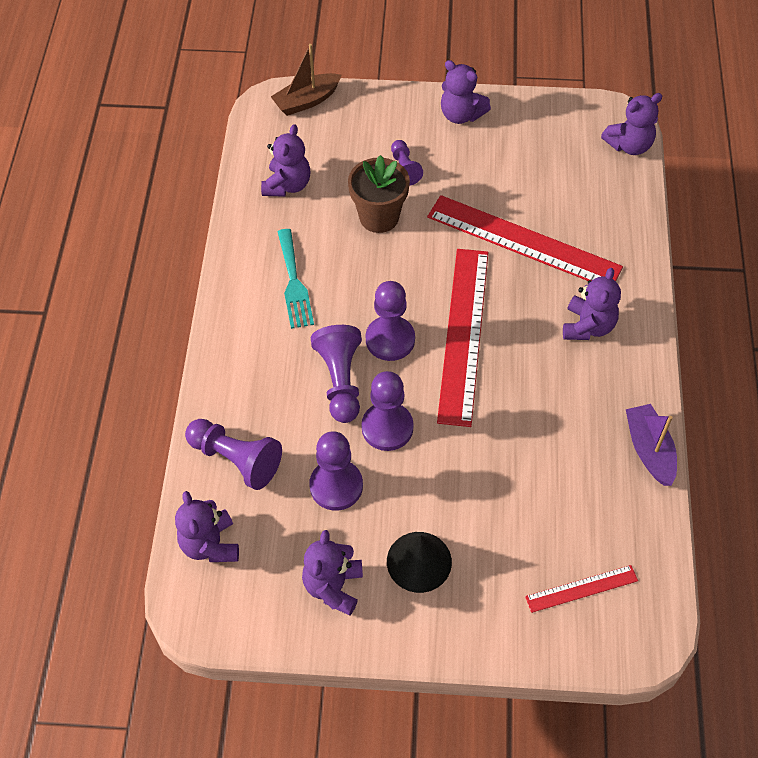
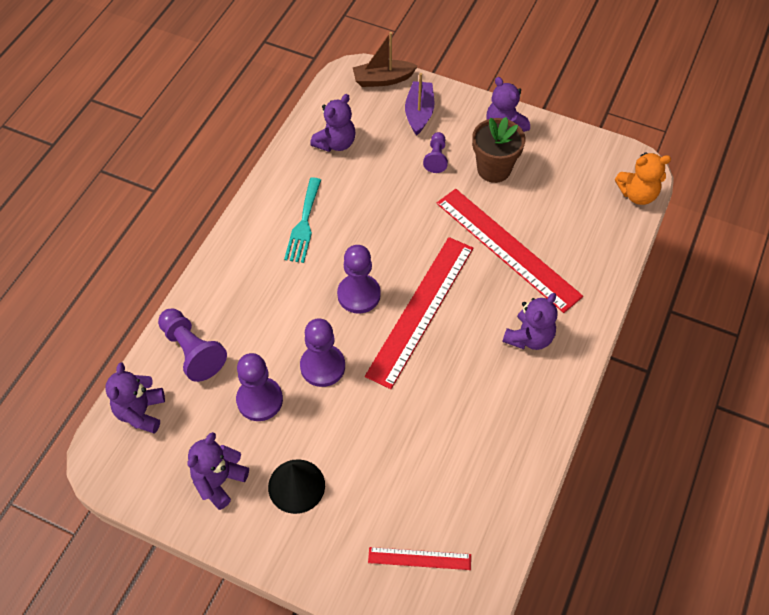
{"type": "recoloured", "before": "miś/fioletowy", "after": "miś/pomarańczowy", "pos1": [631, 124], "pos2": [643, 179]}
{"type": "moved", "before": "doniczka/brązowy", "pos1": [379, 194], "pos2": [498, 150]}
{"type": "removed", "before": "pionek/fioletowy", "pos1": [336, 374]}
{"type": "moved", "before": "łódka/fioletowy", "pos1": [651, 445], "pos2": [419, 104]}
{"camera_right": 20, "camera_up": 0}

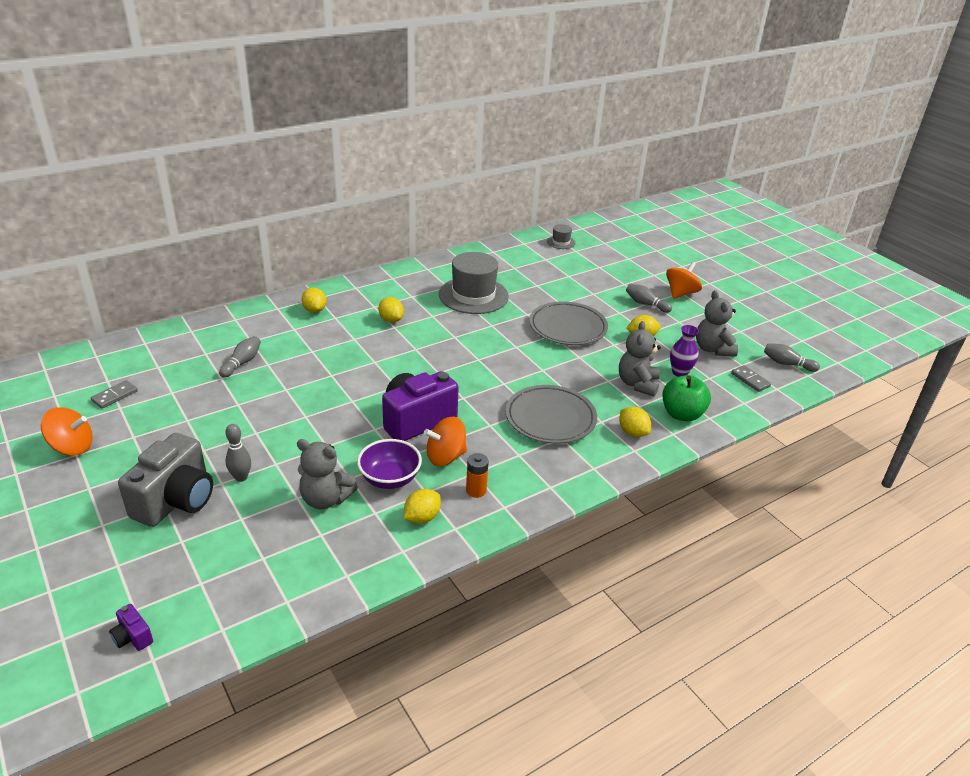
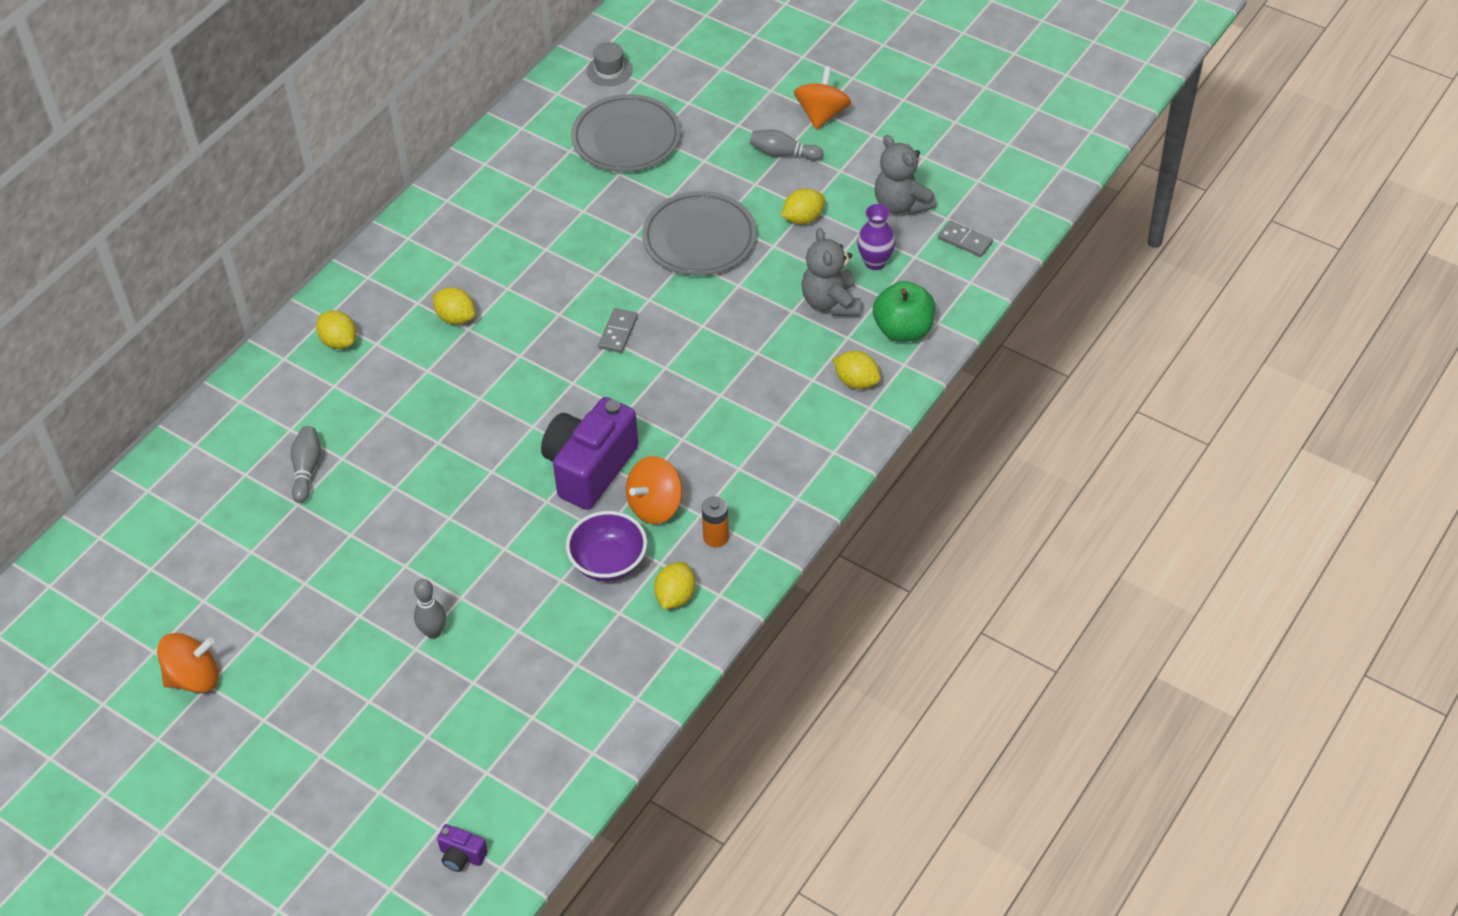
{"type": "removed", "before": "kapelusz/szary", "pos1": [474, 283]}
{"type": "removed", "before": "kręgiel/szary", "pos1": [792, 357]}
{"type": "moved", "before": "kostka domina/szary", "pos1": [114, 394], "pos2": [618, 330]}
{"type": "moved", "before": "talerz/szary", "pos1": [551, 414], "pos2": [626, 133]}
{"type": "removed", "before": "aparat fotograficzny/szary", "pos1": [165, 480]}
{"type": "removed", "before": "miś/szary", "pos1": [327, 474]}
{"camera_right": -20, "camera_up": 15}

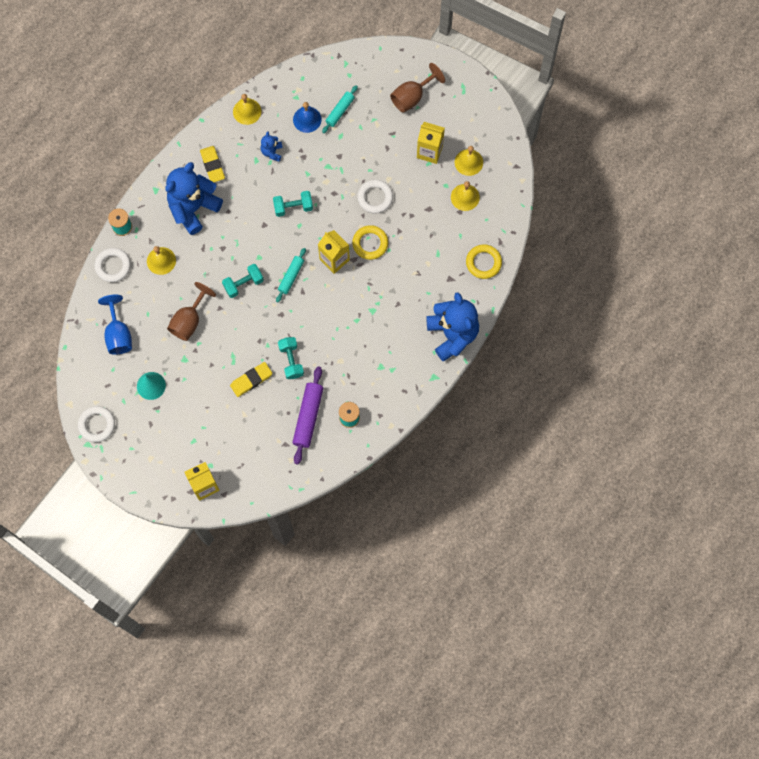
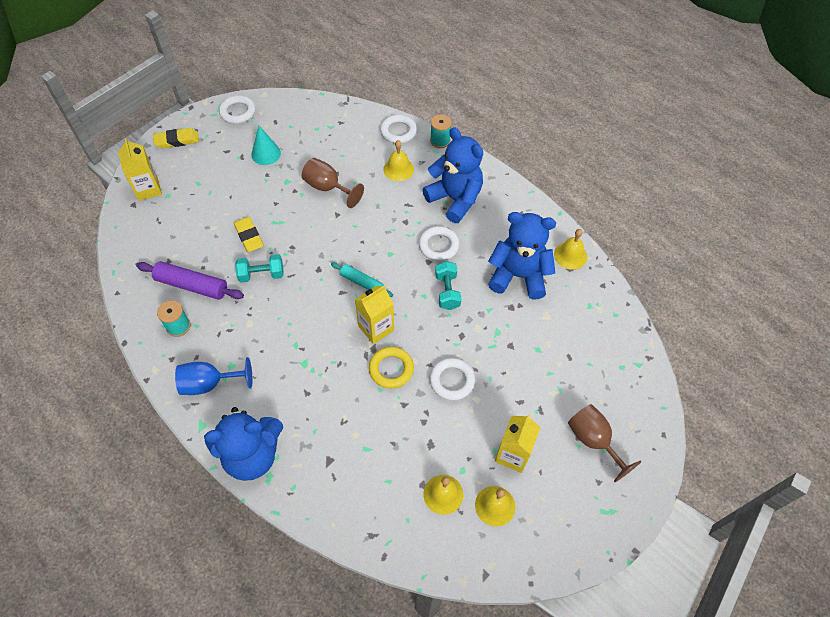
{"type": "removed", "before": "wałek do ciasta/turkusowy", "pos1": [340, 109]}
{"type": "removed", "before": "dzwonek/niebieski", "pos1": [307, 117]}
{"type": "resized", "before": "miś/niebieski", "pos1": [272, 146], "pos2": [522, 256], "scale": 2.23}
{"type": "moved", "before": "gumka do mazania/żółty", "pos1": [212, 164], "pos2": [176, 138]}
{"type": "removed", "before": "pierścień/żółty", "pos1": [484, 261]}
{"type": "removed", "before": "hantel/turkusowy", "pos1": [243, 281]}
{"type": "moved", "before": "kielich/niebieski", "pos1": [115, 325], "pos2": [213, 376]}
{"type": "added", "after": "pierścień/biały", "pos2": [439, 243]}
{"camera_right": 95, "camera_up": -15}

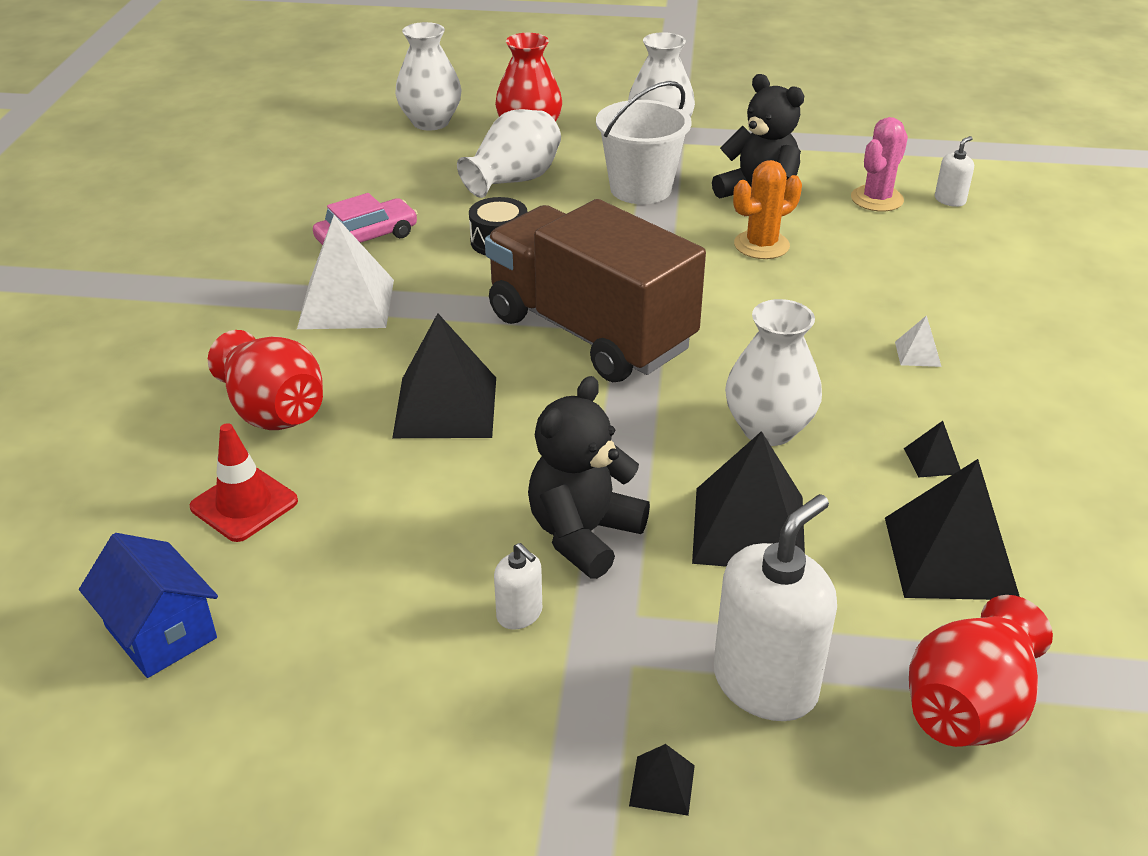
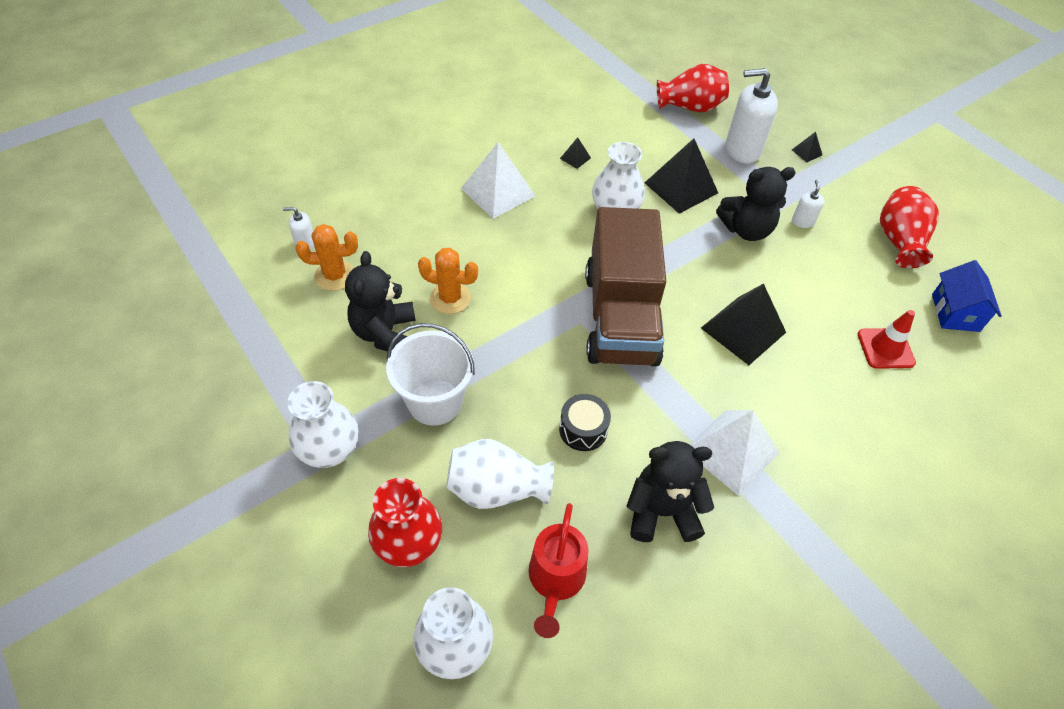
{"type": "recoloured", "before": "kaktus/różowy", "after": "kaktus/pomarańczowy", "pos1": [879, 164], "pos2": [326, 257]}
{"type": "replaced", "before": "samochód/różowy", "after": "miś/czarny", "pos1": [365, 219], "pos2": [670, 491]}
{"type": "resized", "before": "piramida/biały", "pos1": [918, 341], "pos2": [498, 180], "scale": 2.29}
{"type": "moved", "before": "wazon/czerwony", "pos1": [265, 380], "pos2": [909, 227]}
{"type": "removed", "before": "piramida/czarny", "pos1": [952, 529]}
{"type": "added", "after": "konewka/czerwony", "pos2": [559, 570]}
{"camera_right": -135, "camera_up": 15}

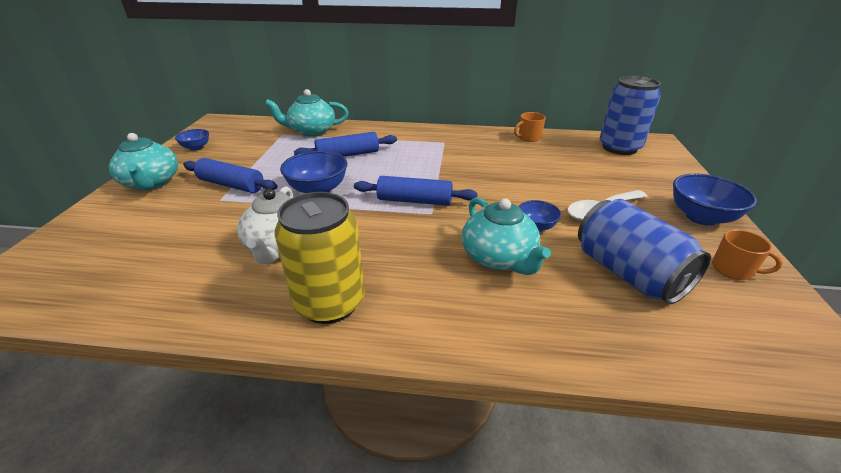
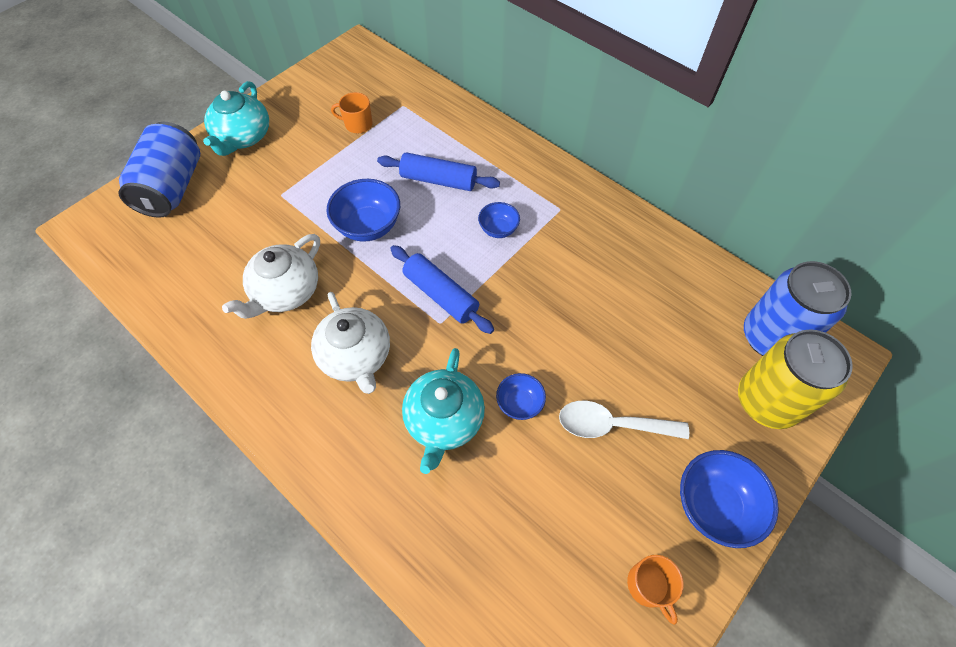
{"type": "removed", "before": "imbryk/turkusowy", "pos1": [307, 113]}
{"type": "moved", "before": "kubek/pomarańczowy", "pos1": [530, 127], "pos2": [352, 112]}
{"type": "moved", "before": "miska/niebieski", "pos1": [192, 140], "pos2": [499, 220]}
{"type": "removed", "before": "wałek do ciasta/niebieski", "pos1": [230, 175]}
{"type": "moved", "before": "puszka/żółty", "pos1": [320, 258], "pos2": [795, 379]}
{"type": "moved", "before": "puszka/niebieski", "pos1": [644, 251], "pos2": [159, 170]}
{"type": "added", "after": "imbryk/biały", "pos2": [350, 343]}
{"camera_right": 35, "camera_up": 25}

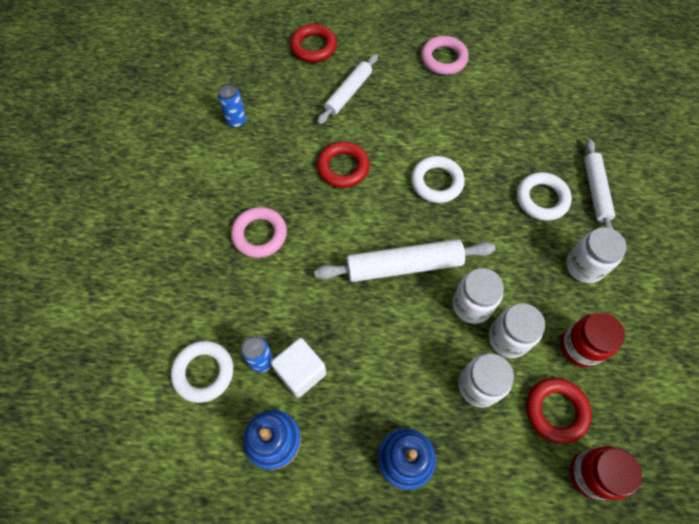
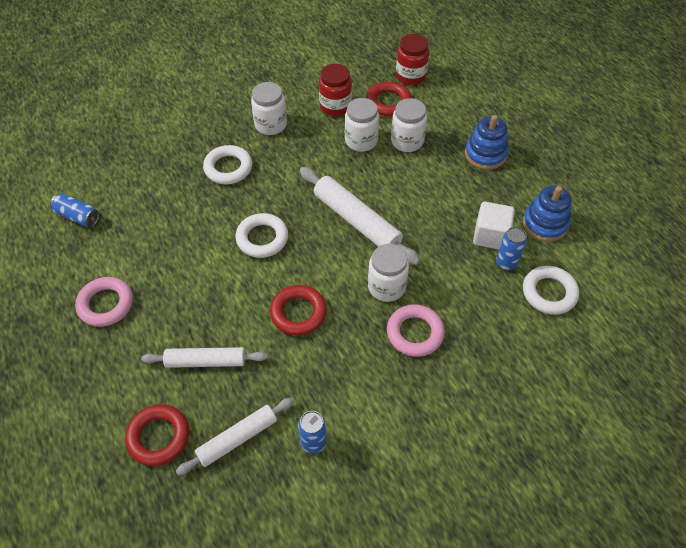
{"type": "moved", "before": "wałek do ciasta/biały", "pos1": [599, 184], "pos2": [235, 436]}
{"type": "moved", "before": "słoik/biały", "pos1": [478, 296], "pos2": [388, 273]}
{"type": "added", "after": "puszka/niebieski", "pos2": [74, 210]}
{"camera_right": -125, "camera_up": -10}

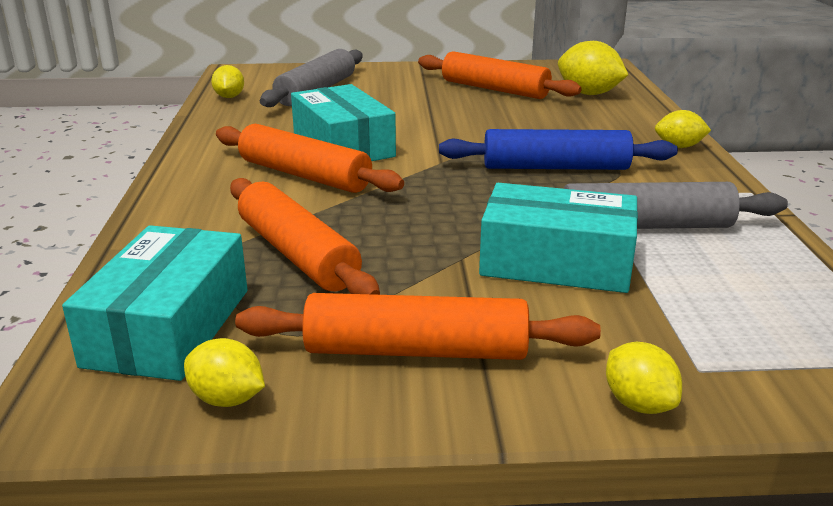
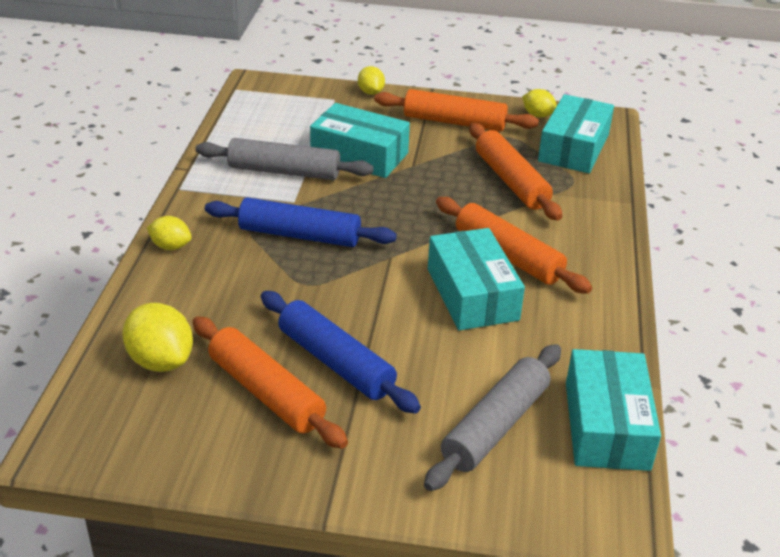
{"type": "replaced", "before": "cytryna/żółty", "after": "pudełko/turkusowy", "pos1": [227, 81], "pos2": [613, 410]}
{"type": "added", "after": "wałek do ciasta/niebieski", "pos2": [341, 352]}
{"camera_right": -170, "camera_up": 10}

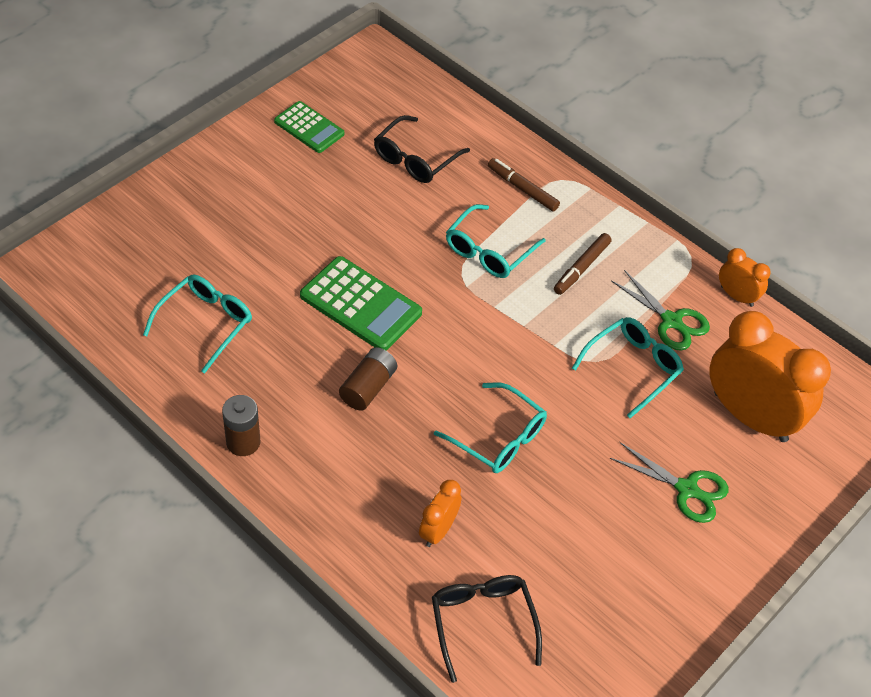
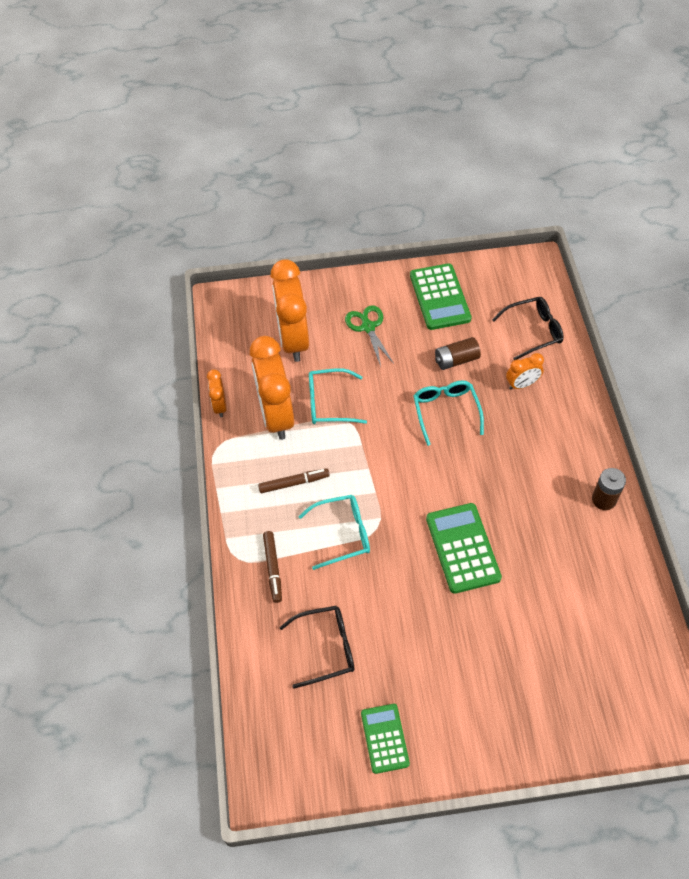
{"type": "replaced", "before": "nożyczki/zielony", "after": "budzik/pomarańczowy", "pos1": [660, 310], "pos2": [272, 388]}
{"type": "removed", "before": "okulary/turkusowy", "pos1": [197, 324]}
{"type": "moved", "before": "bateria/brązowy", "pos1": [368, 379], "pos2": [458, 353]}
{"type": "turned", "before": "okulary/czarny", "pos1": [487, 629], "pos2": [528, 328], "turn": -135}
{"type": "added", "after": "kalkulator/zielony", "pos2": [441, 296]}
{"camera_right": -135, "camera_up": 5}

